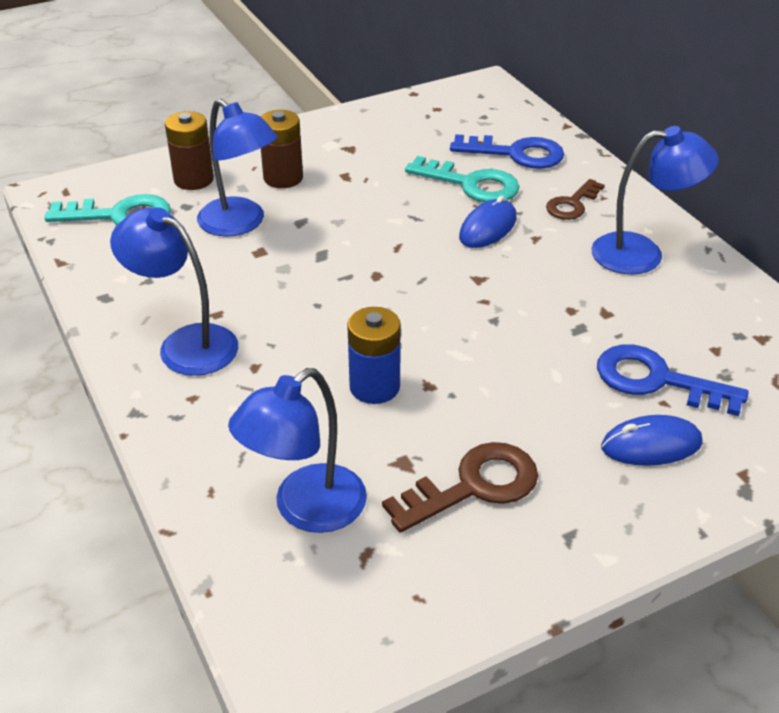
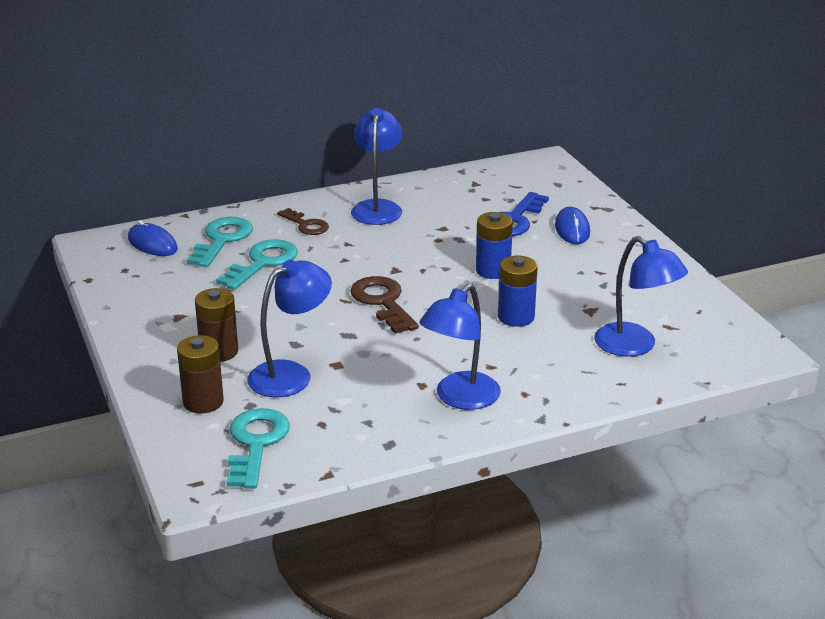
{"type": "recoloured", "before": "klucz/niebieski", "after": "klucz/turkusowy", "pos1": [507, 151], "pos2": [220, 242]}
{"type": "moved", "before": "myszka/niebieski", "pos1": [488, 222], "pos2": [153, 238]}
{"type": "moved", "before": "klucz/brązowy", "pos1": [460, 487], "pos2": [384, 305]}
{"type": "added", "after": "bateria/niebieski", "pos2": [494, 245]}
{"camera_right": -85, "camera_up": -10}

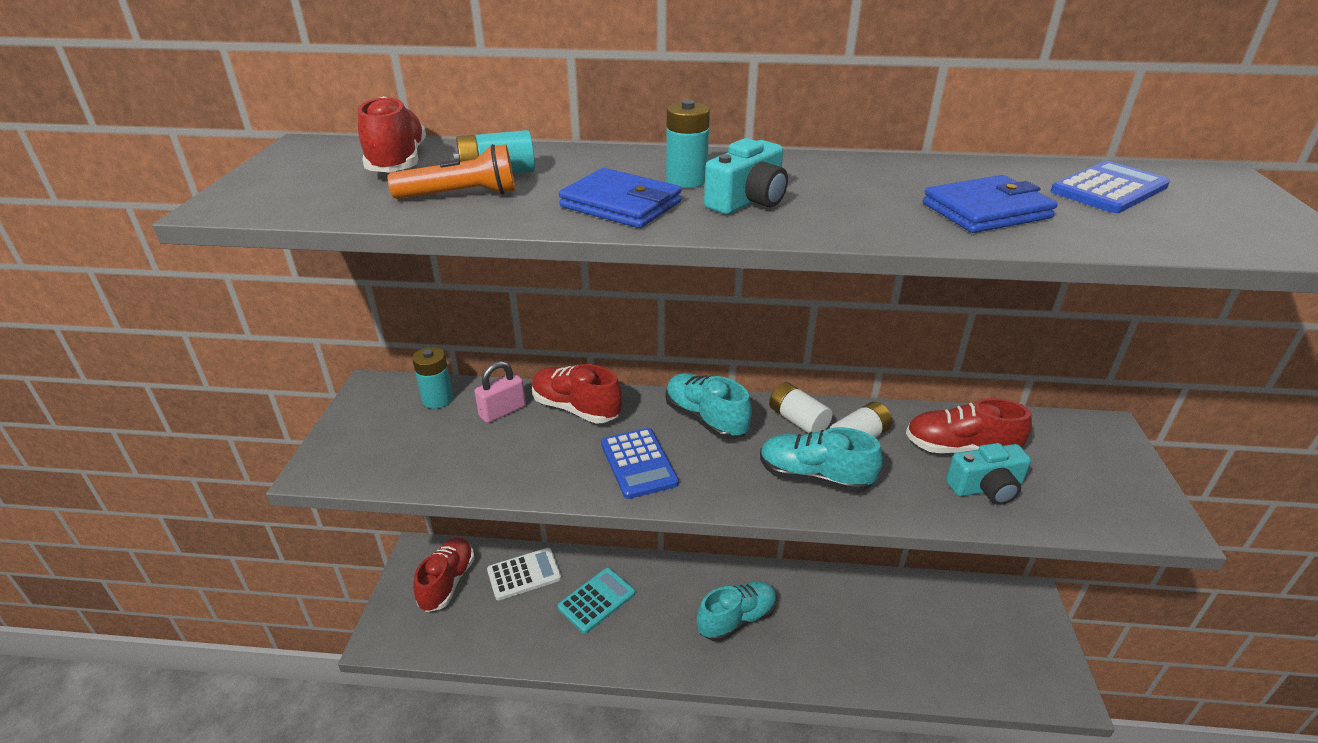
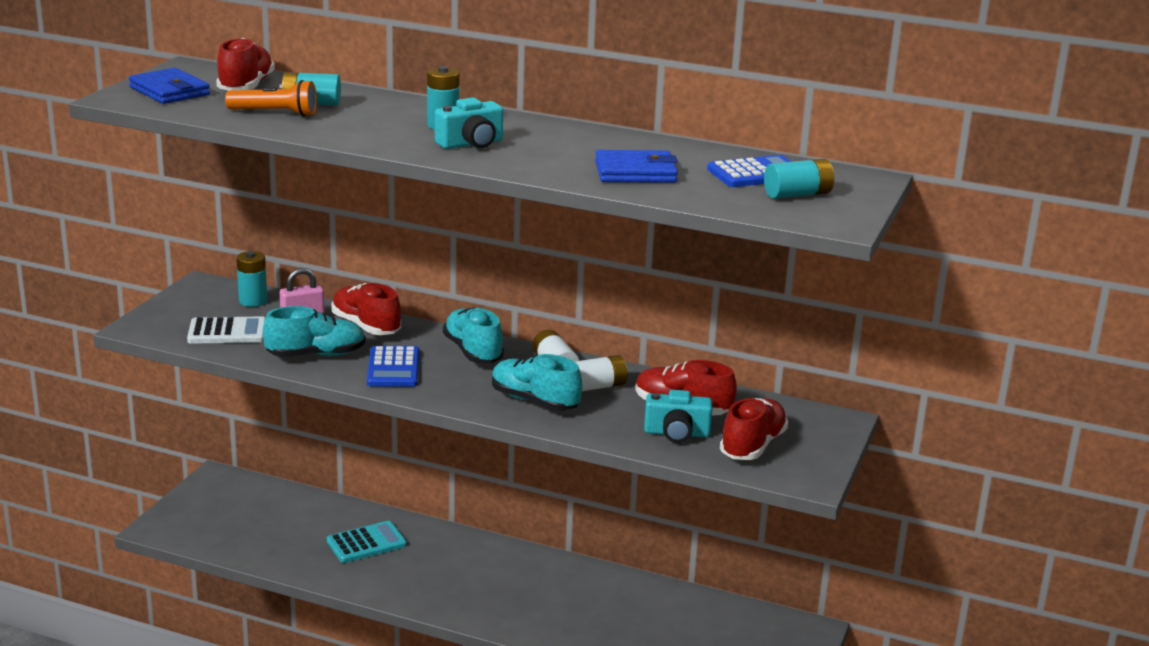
{"type": "moved", "before": "portfel/niebieski", "pos1": [620, 198], "pos2": [169, 86]}
{"type": "moved", "before": "but/czerwony", "pos1": [443, 575], "pos2": [754, 429]}
{"type": "moved", "before": "kalkulator/biały", "pos1": [524, 574], "pos2": [226, 330]}
{"type": "moved", "before": "but/turkusowy", "pos1": [737, 611], "pos2": [314, 331]}
{"type": "added", "after": "bateria/turkusowy", "pos2": [799, 179]}
{"camera_right": 15, "camera_up": -10}

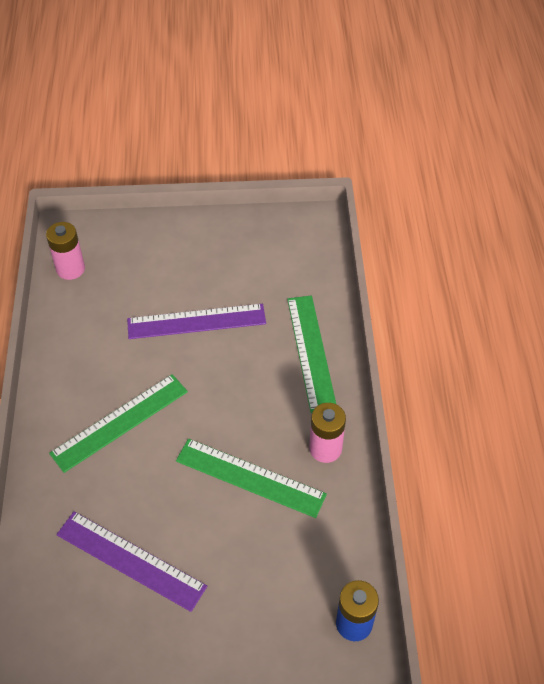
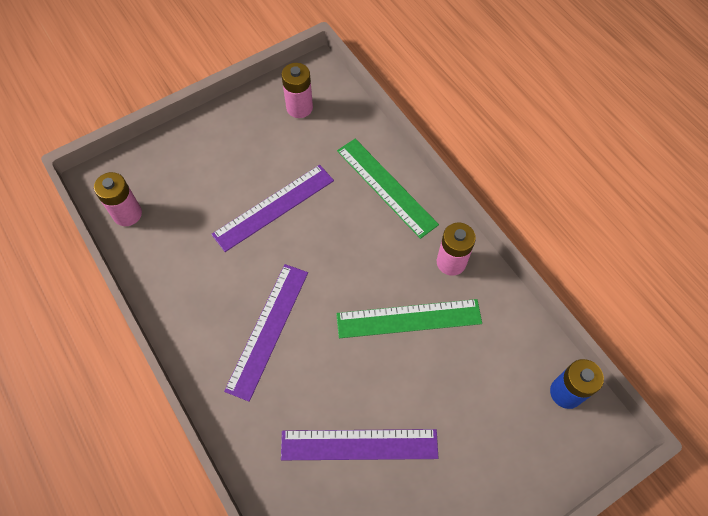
{"type": "recoloured", "before": "linijka/zielony", "after": "linijka/fioletowy", "pos1": [118, 423], "pos2": [266, 333]}
{"type": "added", "after": "bateria/różowy", "pos2": [297, 90]}
{"camera_right": -30, "camera_up": 10}

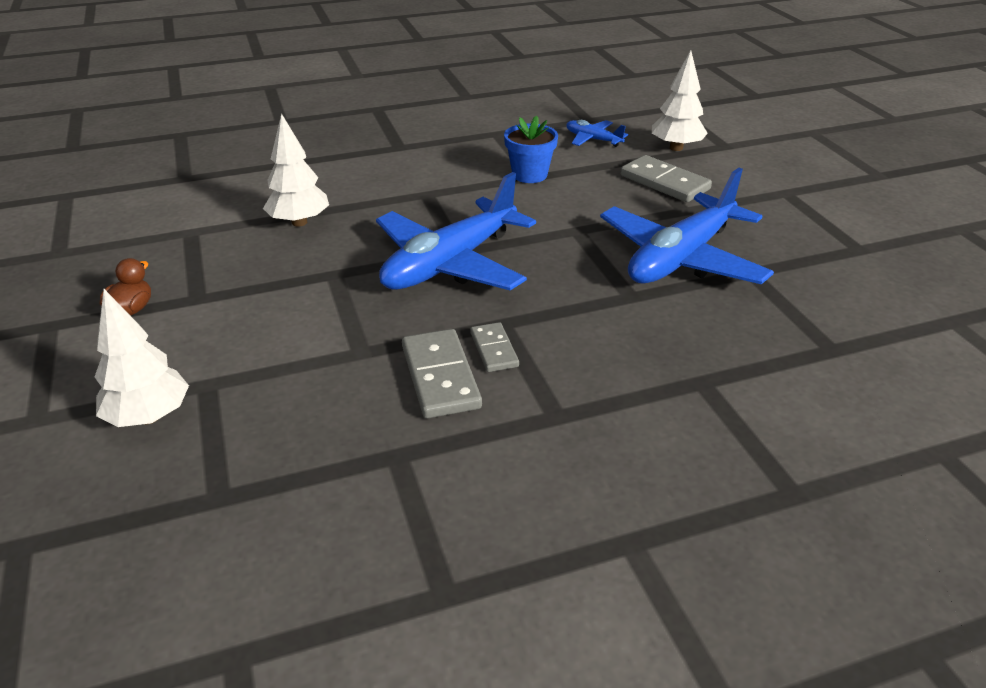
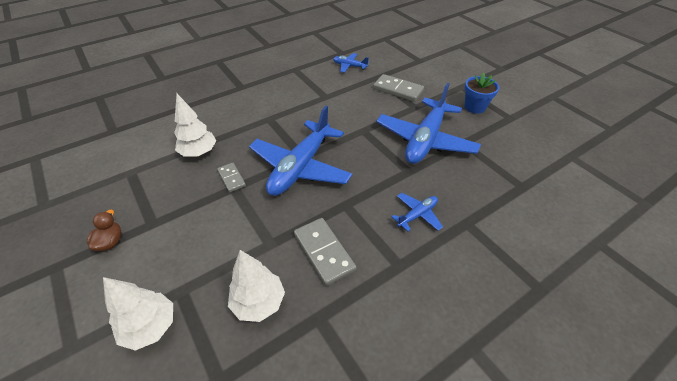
{"type": "moved", "before": "drzewko/biały", "pos1": [680, 100], "pos2": [256, 286]}
{"type": "moved", "before": "doniczka/niebieski", "pos1": [531, 149], "pos2": [482, 93]}
{"type": "moved", "before": "kostka domina/szary", "pos1": [494, 347], "pos2": [231, 177]}
{"type": "added", "after": "samolot/niebieski", "pos2": [417, 212]}
{"camera_right": -15, "camera_up": 10}

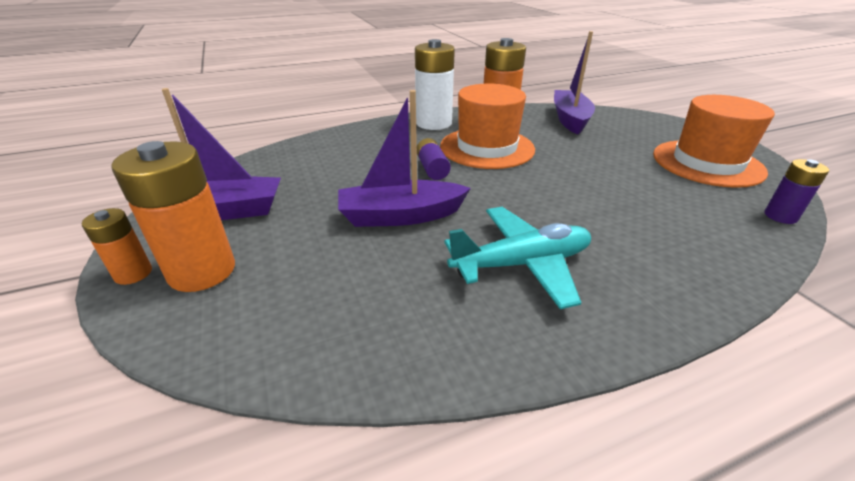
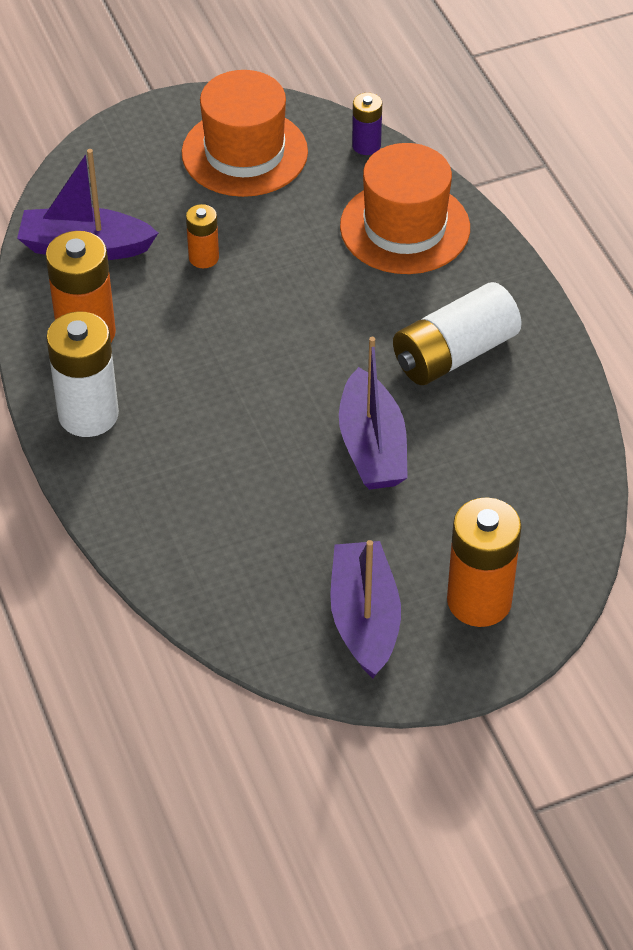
{"type": "moved", "before": "kapelusz/pomarańczowy", "pos1": [487, 126], "pos2": [405, 208]}
{"type": "removed", "before": "bateria/fioletowy", "pos1": [434, 159]}
{"type": "replaced", "before": "samolot/turkusowy", "after": "bateria/biały", "pos1": [517, 258], "pos2": [457, 333]}
{"type": "moved", "before": "bateria/pomarańczowy", "pos1": [117, 246], "pos2": [202, 236]}
{"camera_right": -90, "camera_up": 15}

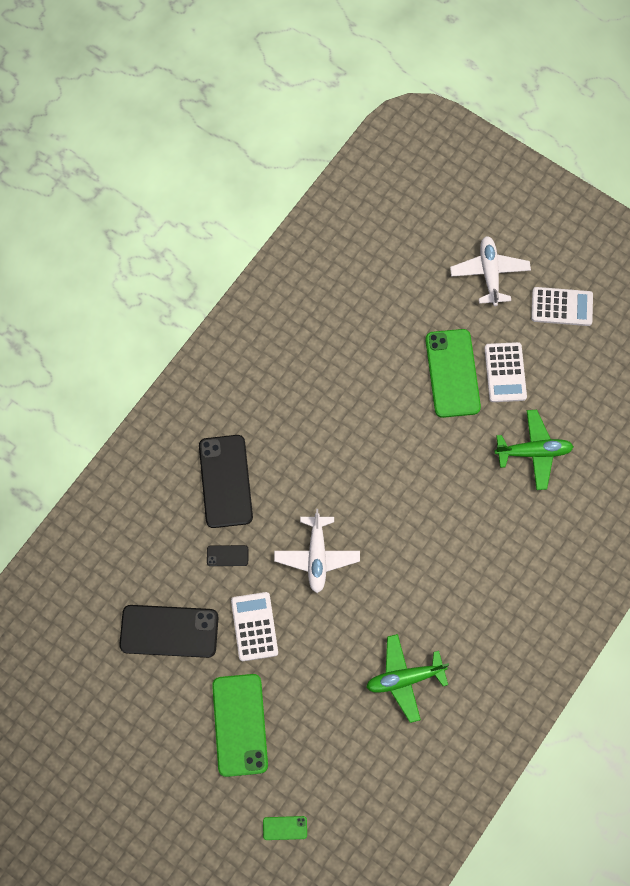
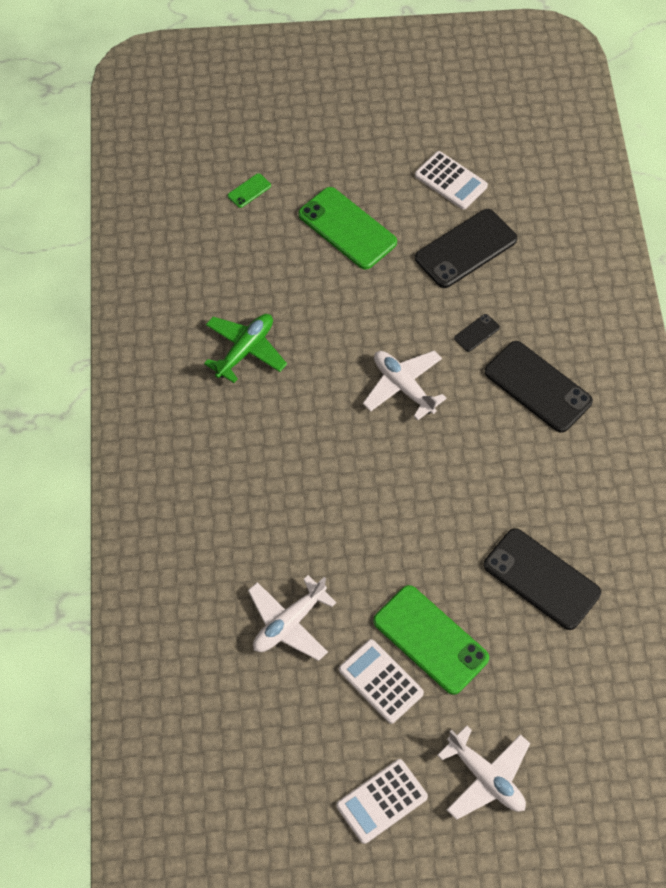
{"type": "recoloured", "before": "samolot/zielony", "after": "samolot/biały", "pos1": [534, 450], "pos2": [292, 618]}
{"type": "moved", "before": "kalkulator/biały", "pos1": [254, 626], "pos2": [451, 180]}
{"type": "added", "after": "telefon/czarny", "pos2": [542, 579]}
{"camera_right": 140, "camera_up": -10}

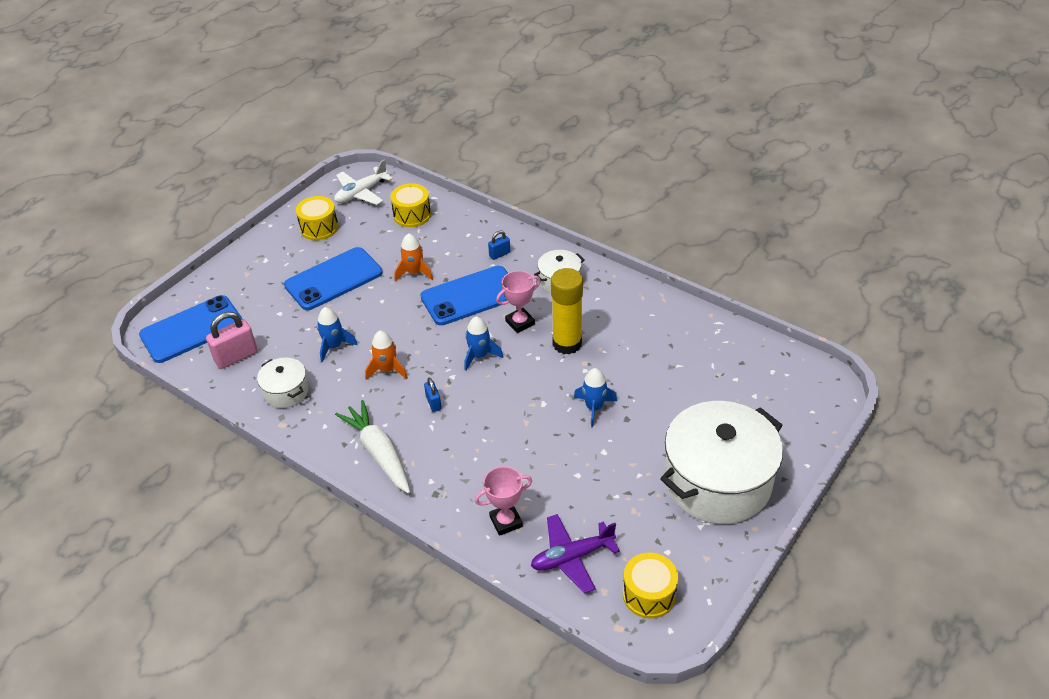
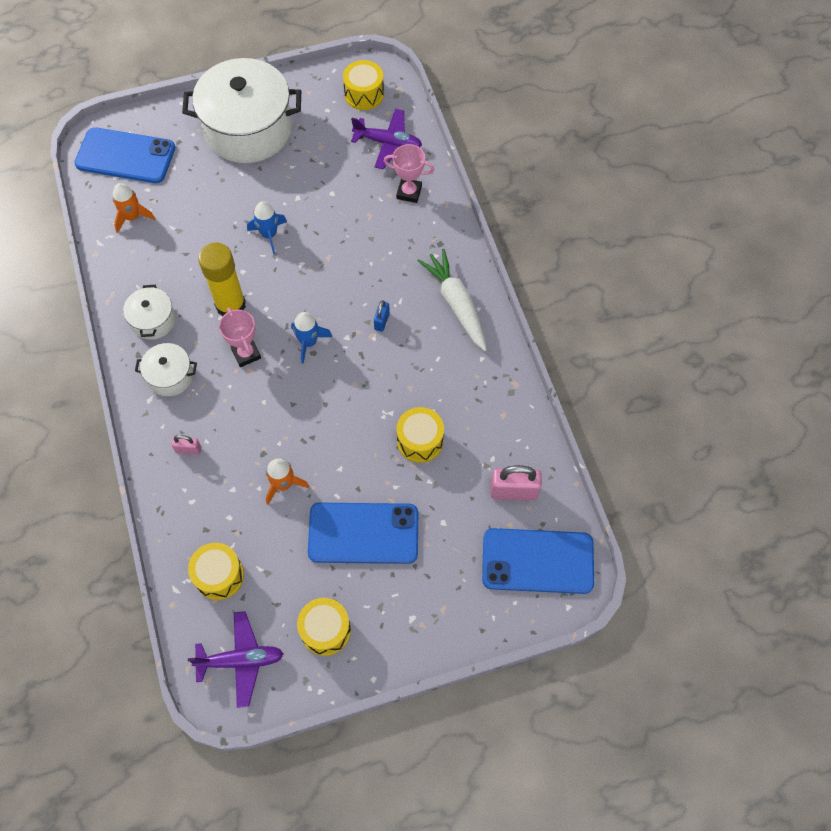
{"type": "recoloured", "before": "samolot/biały", "after": "samolot/fioletowy", "pos1": [363, 182], "pos2": [236, 659]}
{"type": "recoloured", "before": "kłódka/niebieski", "after": "kłódka/różowy", "pos1": [499, 245], "pos2": [186, 445]}
{"type": "moved", "before": "telefon/niebieski", "pos1": [464, 295], "pos2": [124, 155]}
{"type": "turned", "before": "puchar/różowy", "pos1": [518, 302], "pos2": [240, 337], "turn": 60}
{"type": "replaced", "before": "rakieta/niebieski", "after": "bęben/żółty", "pos1": [337, 335], "pos2": [420, 435]}
{"type": "moved", "before": "rakieta/pomarańczowy", "pos1": [386, 355], "pos2": [134, 208]}
{"type": "moved", "before": "garnek/biały", "pos1": [283, 382], "pos2": [149, 312]}
{"type": "turned", "before": "marchewka/biały", "pos1": [372, 447], "pos2": [452, 300], "turn": 150}
{"camera_right": -145, "camera_up": 20}

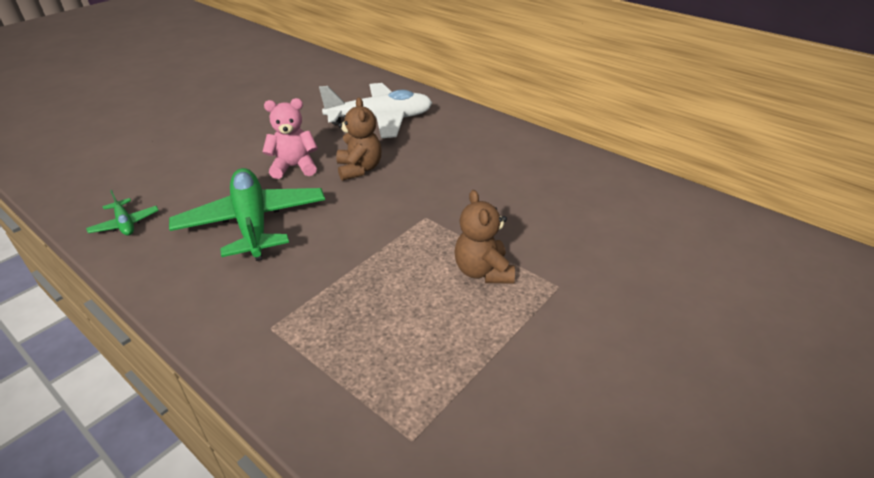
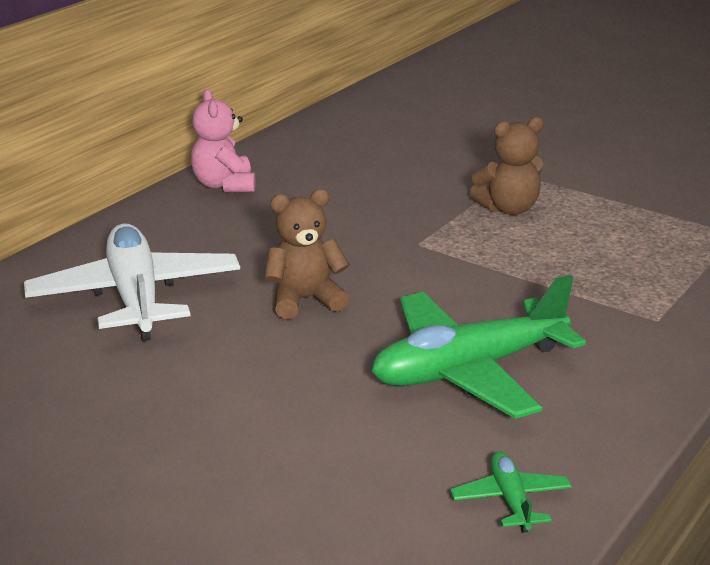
{"type": "moved", "before": "miś/różowy", "pos1": [290, 138], "pos2": [223, 140]}
{"type": "turned", "before": "samolot/zielony", "pos1": [122, 212], "pos2": [511, 492], "turn": -60}
{"camera_right": -95, "camera_up": -10}

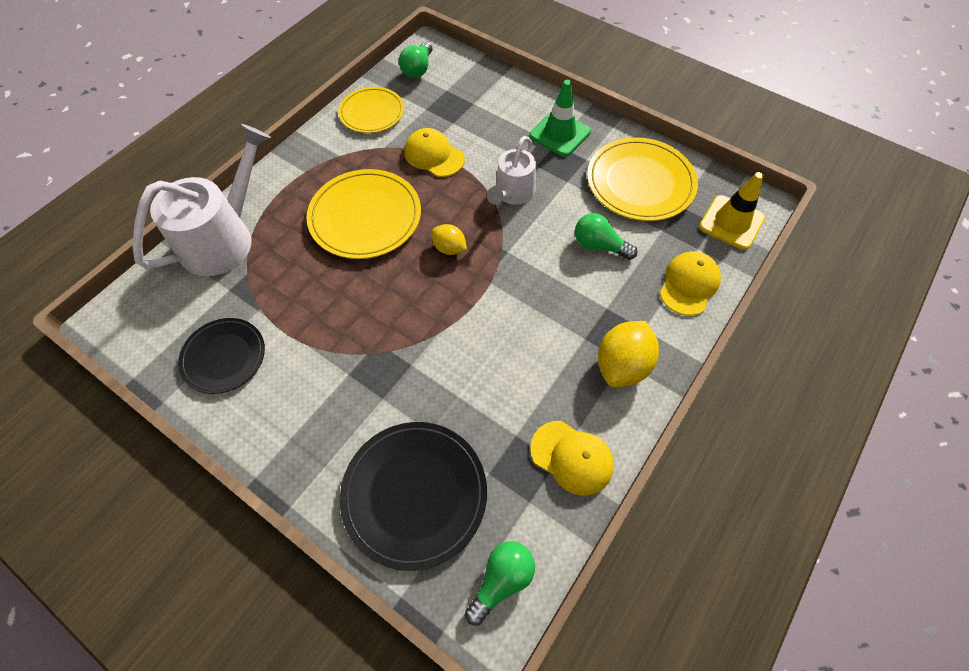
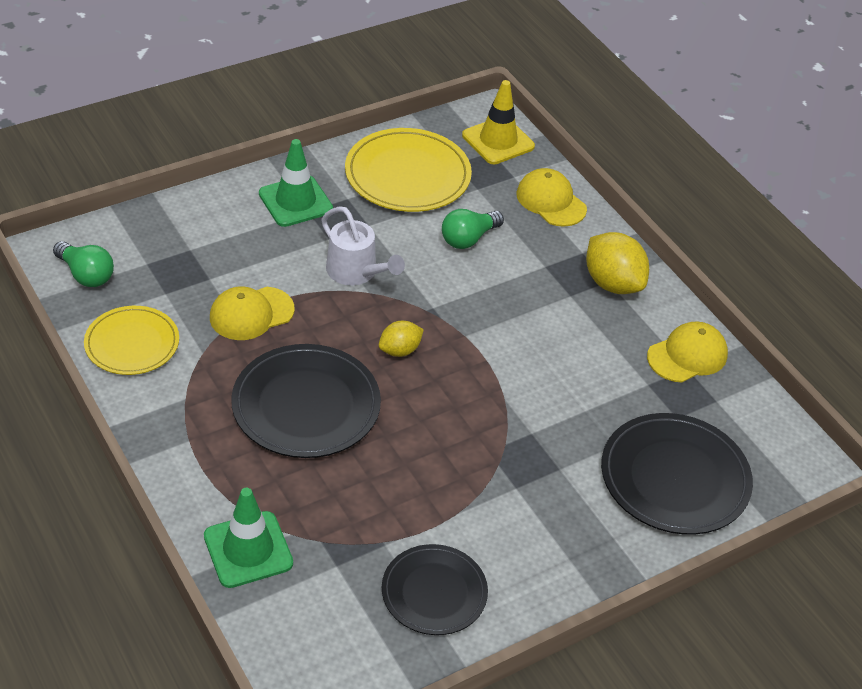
{"type": "replaced", "before": "konewka/biały", "after": "pachołek/zielony", "pos1": [201, 200], "pos2": [248, 538]}
{"type": "recoloured", "before": "talerz/żółty", "after": "talerz/czarny", "pos1": [364, 214], "pos2": [306, 401]}
{"type": "removed", "before": "żarówka/zielony", "pos1": [500, 583]}
{"camera_right": -70, "camera_up": -15}

